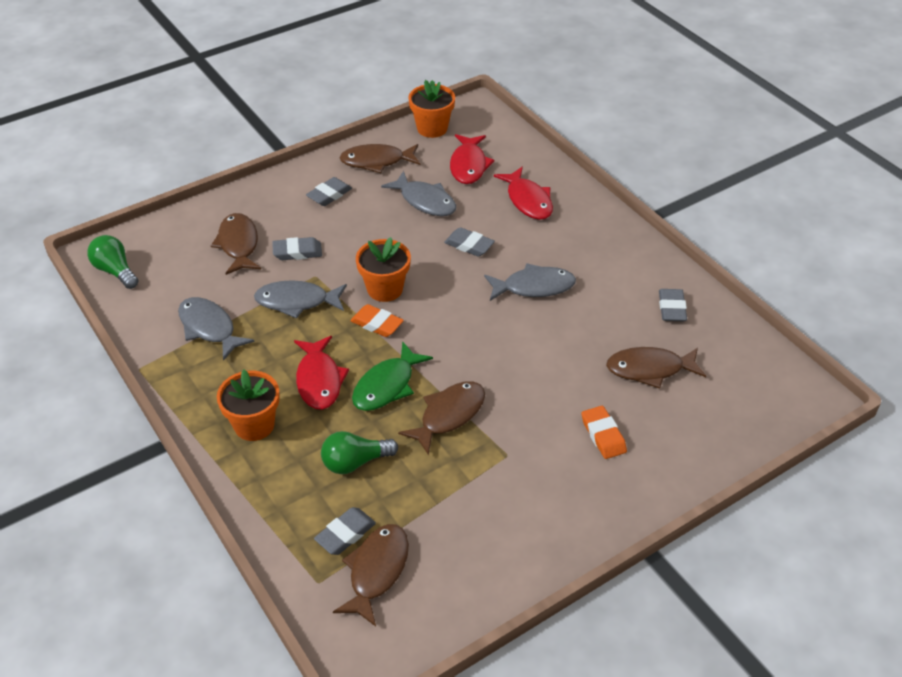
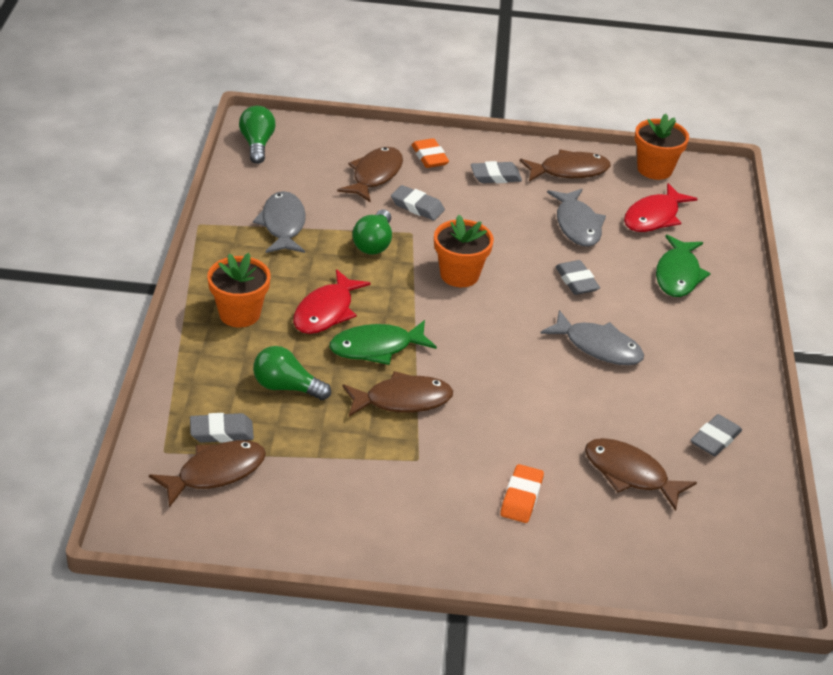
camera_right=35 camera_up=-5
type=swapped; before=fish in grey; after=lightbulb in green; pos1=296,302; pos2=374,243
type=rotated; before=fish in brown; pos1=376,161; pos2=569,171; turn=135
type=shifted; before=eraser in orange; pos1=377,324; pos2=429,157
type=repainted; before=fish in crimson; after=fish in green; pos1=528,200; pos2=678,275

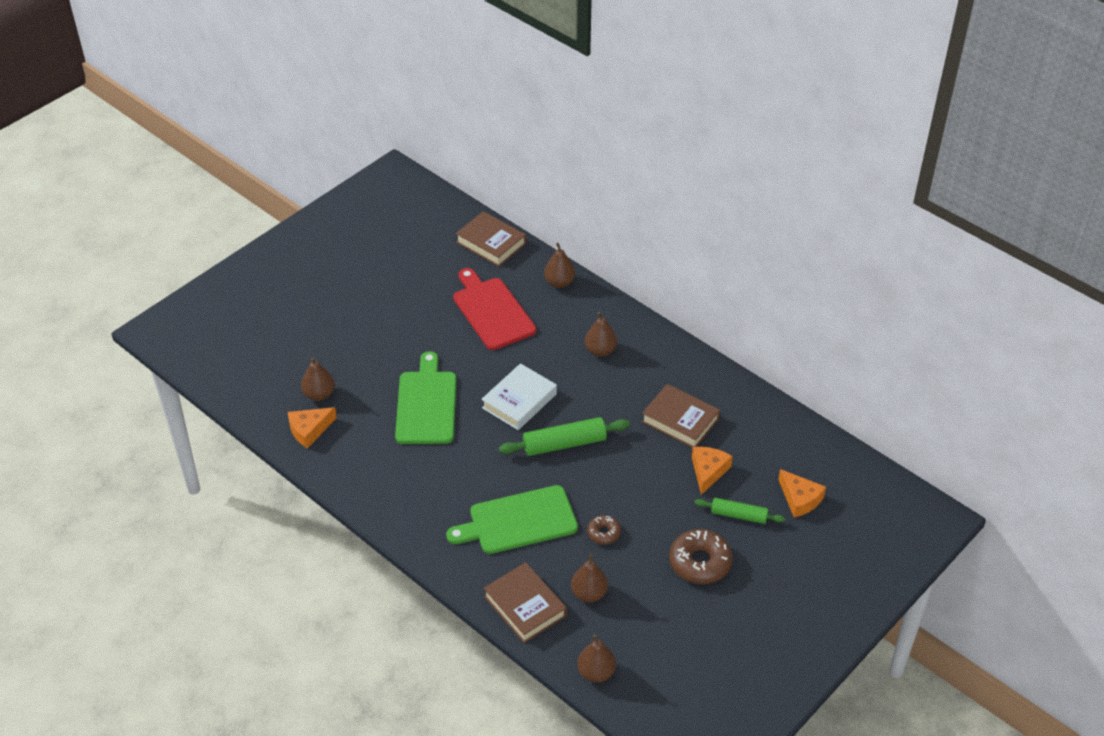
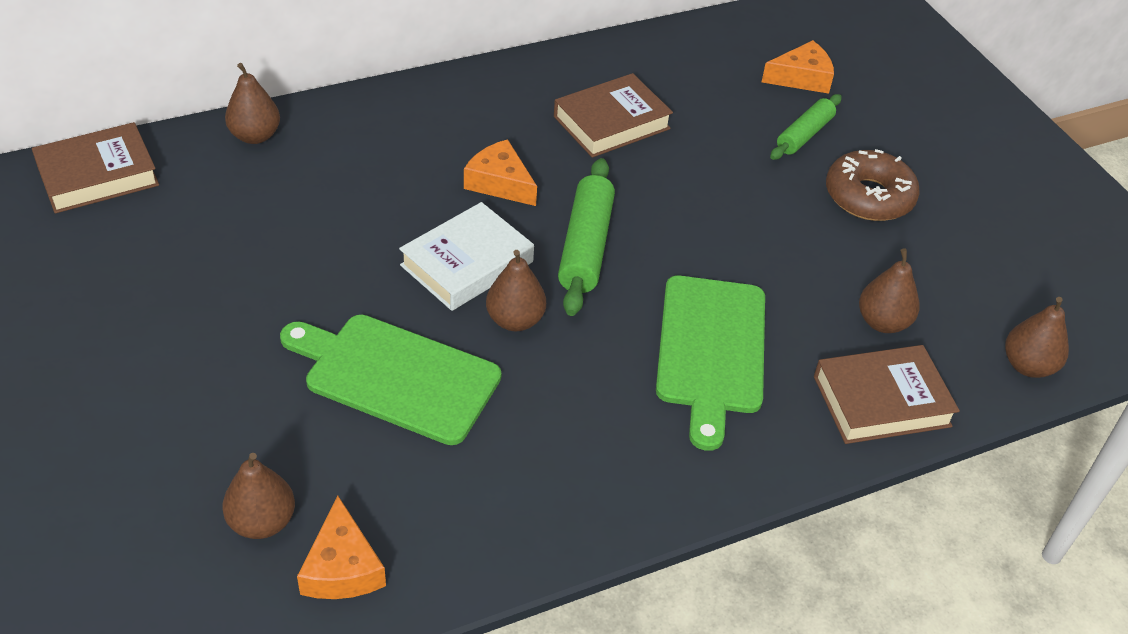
camera_right=-70 camera_up=0
type=gone; before=cutting board in crimson; pos1=492,311
type=rotated; before=hardback in pure white; pos1=519,401; pos2=467,263; turn=75
type=shifted; before=pear in brown; pos1=600,350; pos2=515,320
type=gone; before=doughnut in brown; pos1=603,533
type=shifted; before=cheese wedge in orange; pos1=708,471; pos2=500,183

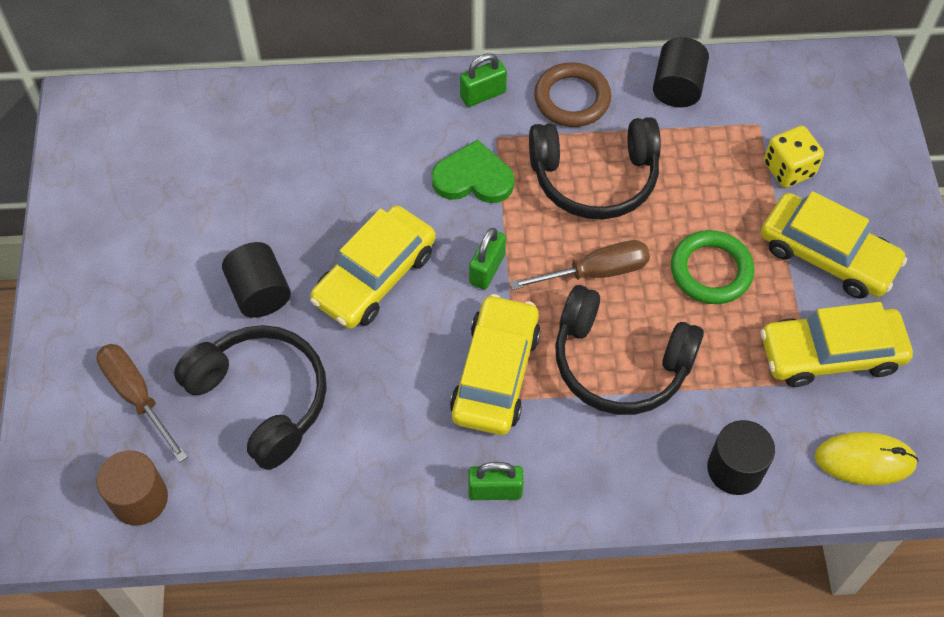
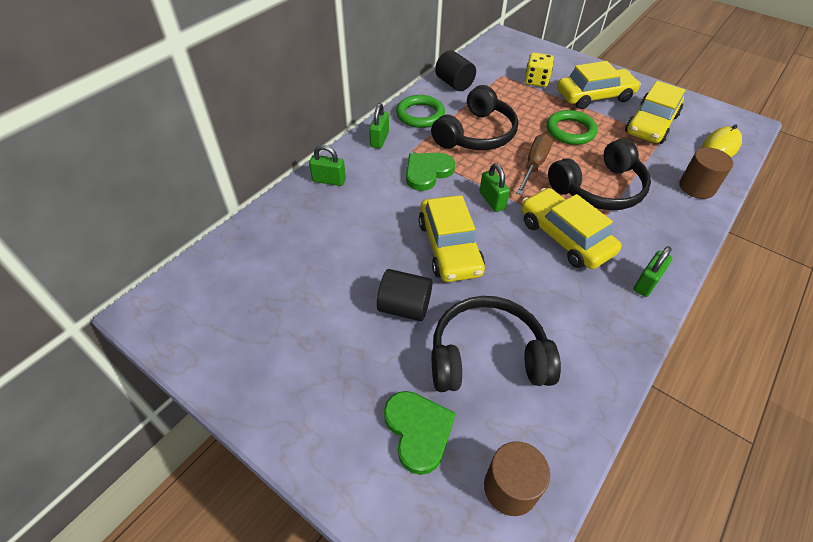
camera_right=-50 camera_up=-10
type=swapped; before=flat screwdriver in brown; after=heart shape in green; pos1=136,396; pos2=418,431
type=repainted; before=hoop in brown; after=hoop in green; pos1=572,99; pos2=420,115
type=repainted; before=solid cylinder in ebony; after=solid cylinder in brown; pos1=735,469; pos2=696,187
type=new; after=small lock in green; pos2=329,180

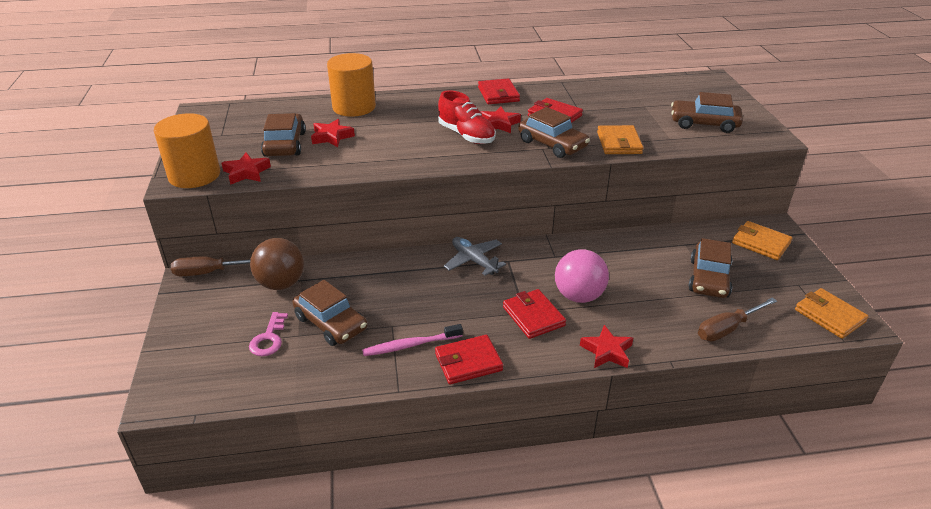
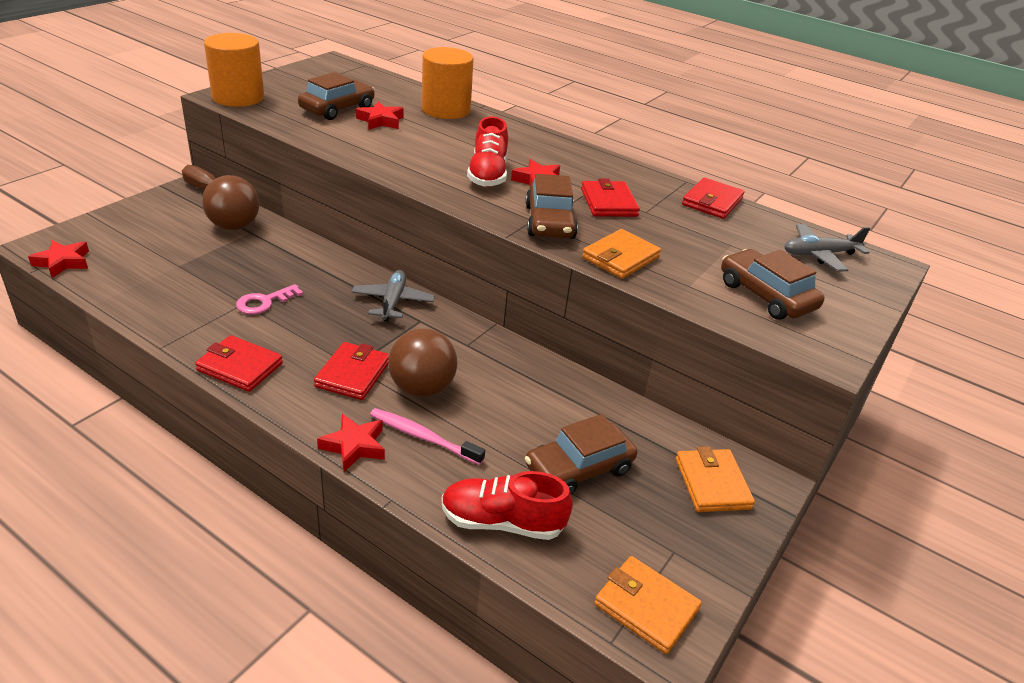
camera_right=40 camera_up=0
type=shifted; before=star shape in crimson; pos1=246,172; pos2=63,262
type=shifted; before=door key in rosy; pos1=269,339; pos2=264,302
type=gone; before=car in brown; pos1=331,323
type=shifted; before=dental brush in rosy; pos1=410,345; pos2=423,437
type=shifted; before=billfold in crimson; pos1=498,94; pos2=712,202
type=repainted; before=ball in rosy; after=ball in brown; pos1=579,296; pos2=422,388
type=swapped; before=flat screwdriver in brown; after=lace-up shoe in crimson; pos1=727,329; pos2=502,522
type=rotated; before=billfold in orange; pos1=829,316; pos2=646,607; turn=-60
type=new; after=aeroplane in grey; pos2=819,255

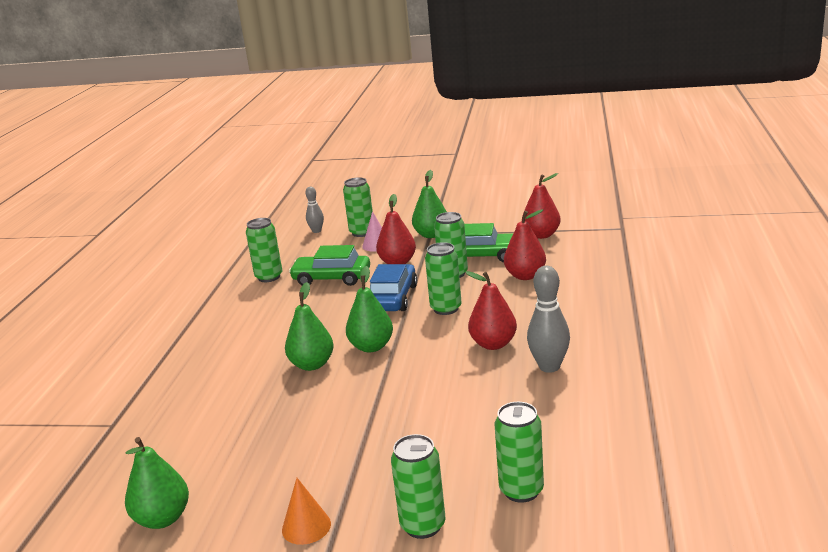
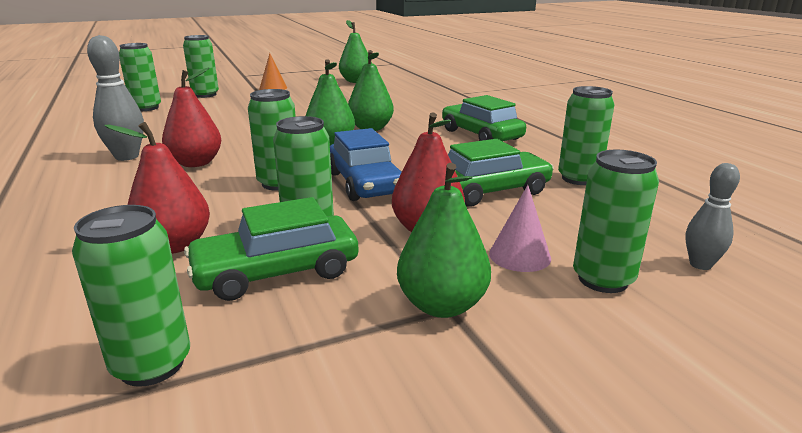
camera_right=145 camera_up=0
type=swapped; before=pear in crimson; after=tin in green; pos1=541,235; pos2=152,365
type=new; after=car in green; pos2=481,135

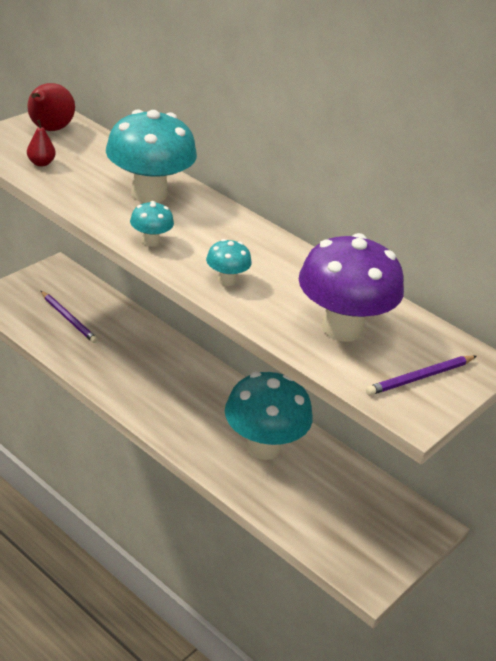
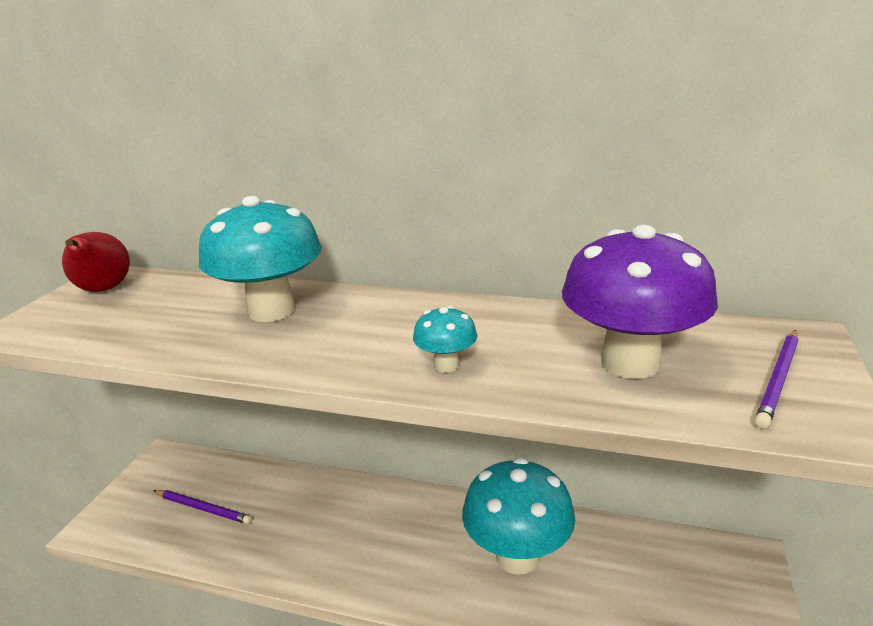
camera_right=-20 camera_up=-10
type=gone; before=pear in crimson; pos1=41,163
type=gone; before=mushroom in aqua; pos1=150,241

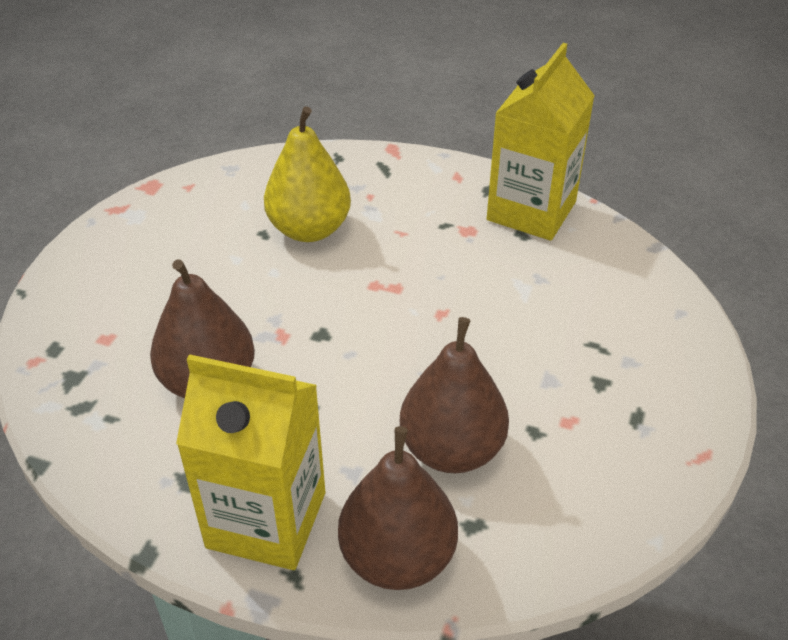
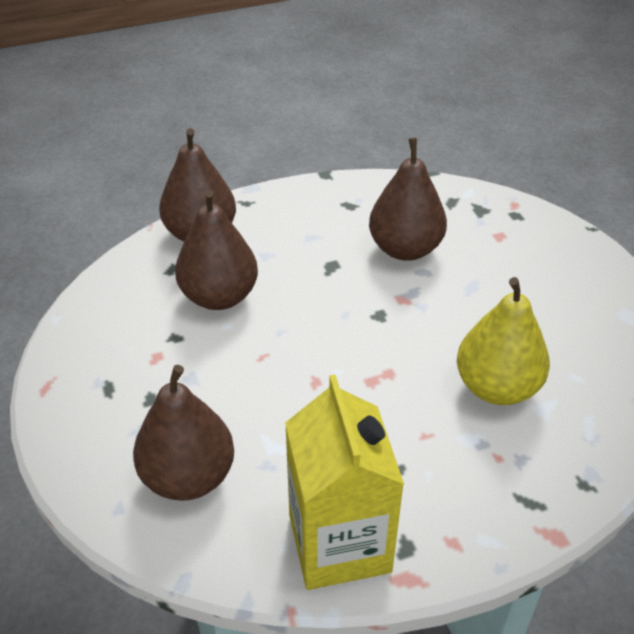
camera_right=140 camera_up=0
type=gone; before=juice carton in bright yellow; pos1=266,520
type=new; after=pear in brown; pos2=188,477

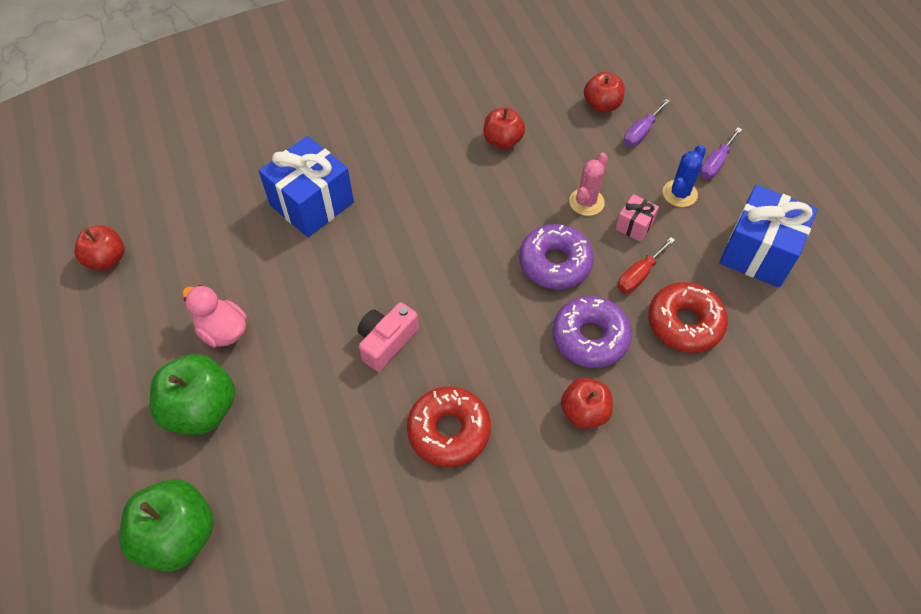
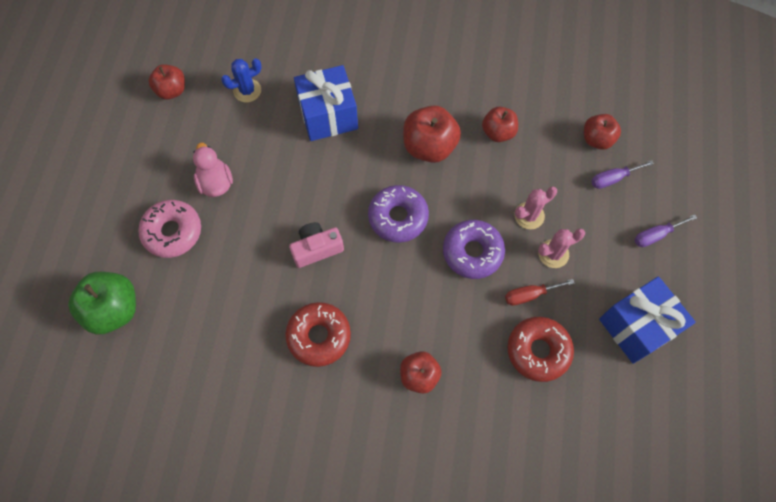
camera_right=30 camera_up=10
type=swapped; before=apple in green; after=doughnut in rosy; pos1=201,409; pos2=172,232
type=shifted; before=doughnut in royal purple; pos1=590,337; pos2=398,217
type=swapped; before=wrapped gift in rosy; after=cactus in rosy; pos1=634,225; pos2=553,254
type=shifted; before=cactus in royal blue; pos1=679,193; pos2=247,90
type=new; after=apple in crimson; pos2=429,146

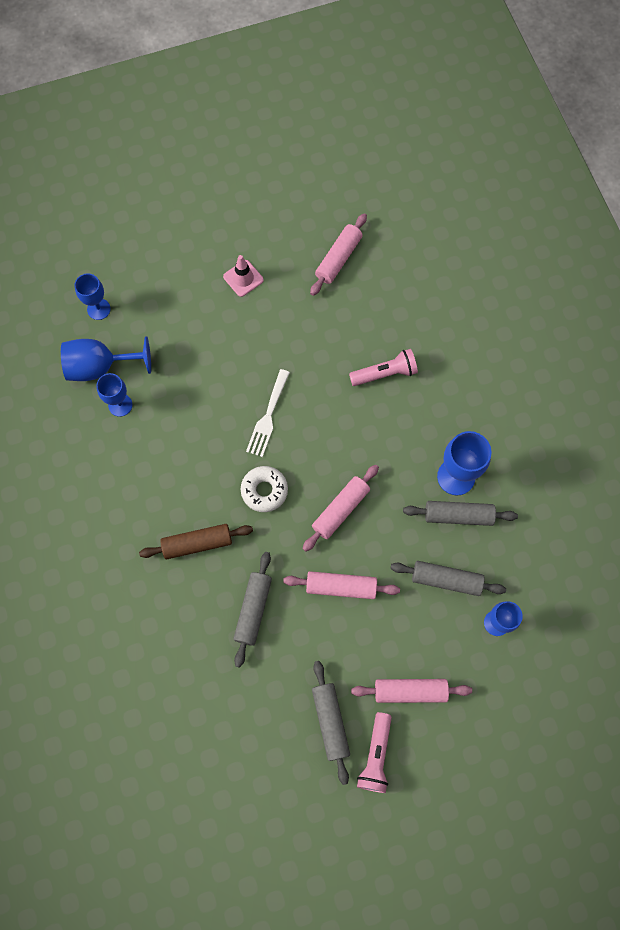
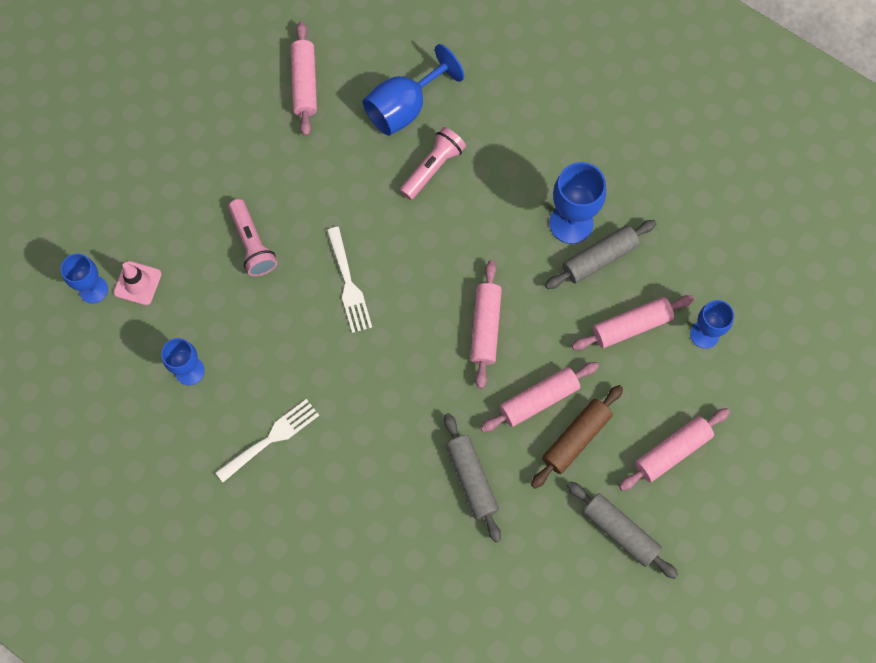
camera_right=-35 camera_up=0
type=shifted; before=chalice in royal blue; pos1=100,367; pos2=404,107
type=shifted; before=dough roller in brown; pos1=197,543; pos2=576,438
type=shifted; before=safety cone in rosy; pos1=243,278; pos2=137,283
type=gone; before=doughnut in pure white; pos1=264,490
type=shifted; before=flashlight in rosy; pos1=376,755; pos2=252,244
type=repainted; before=dough roller in grey; after=dough roller in rosy; pos1=446,580; pos2=631,326
type=new; after=dinner fork in pure white; pos2=271,438

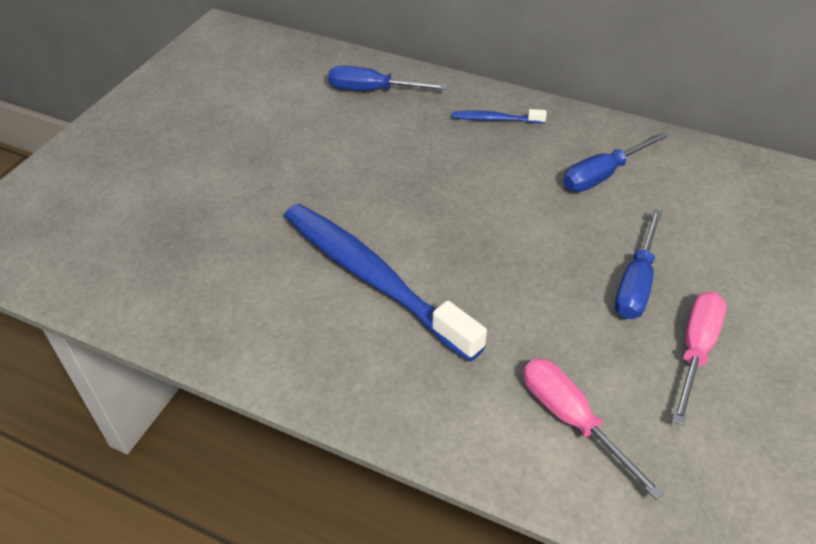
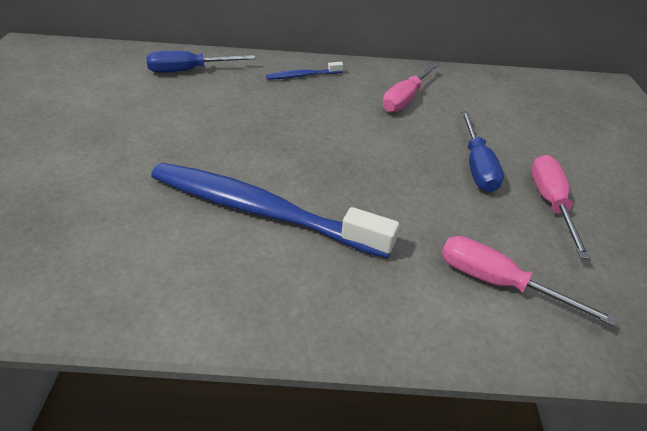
camera_right=-25 camera_up=-5
type=repainted; before=flat screwdriver in royal blue; after=flat screwdriver in rosy; pos1=603,175; pos2=405,99

